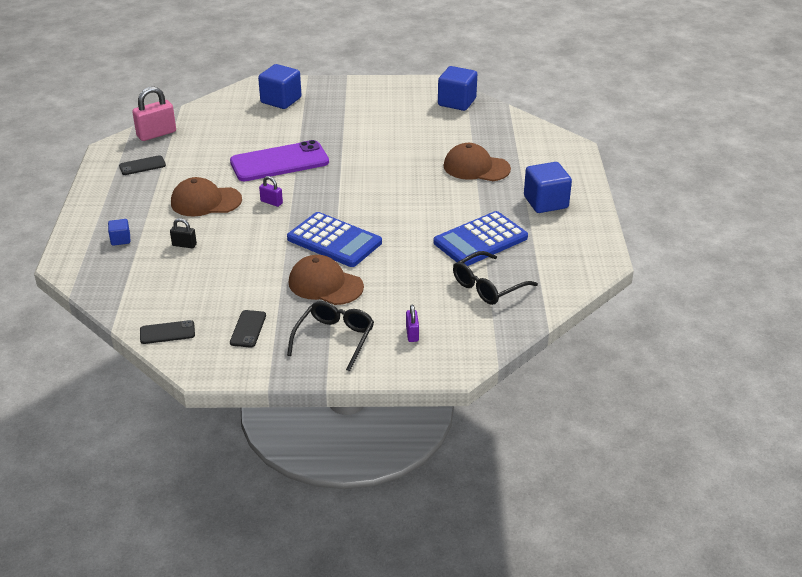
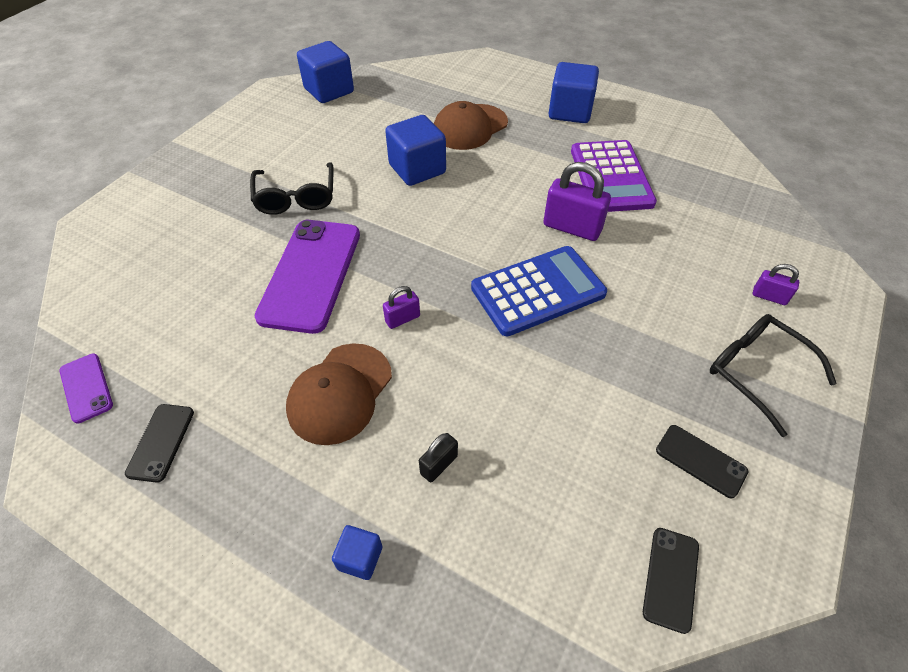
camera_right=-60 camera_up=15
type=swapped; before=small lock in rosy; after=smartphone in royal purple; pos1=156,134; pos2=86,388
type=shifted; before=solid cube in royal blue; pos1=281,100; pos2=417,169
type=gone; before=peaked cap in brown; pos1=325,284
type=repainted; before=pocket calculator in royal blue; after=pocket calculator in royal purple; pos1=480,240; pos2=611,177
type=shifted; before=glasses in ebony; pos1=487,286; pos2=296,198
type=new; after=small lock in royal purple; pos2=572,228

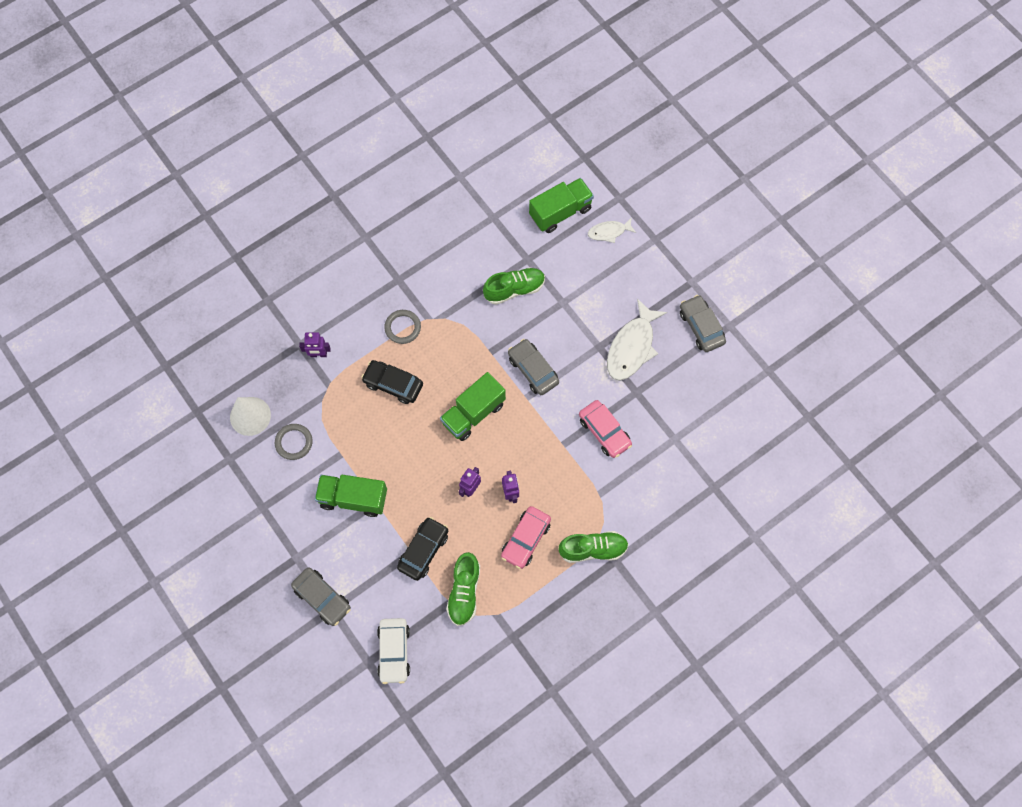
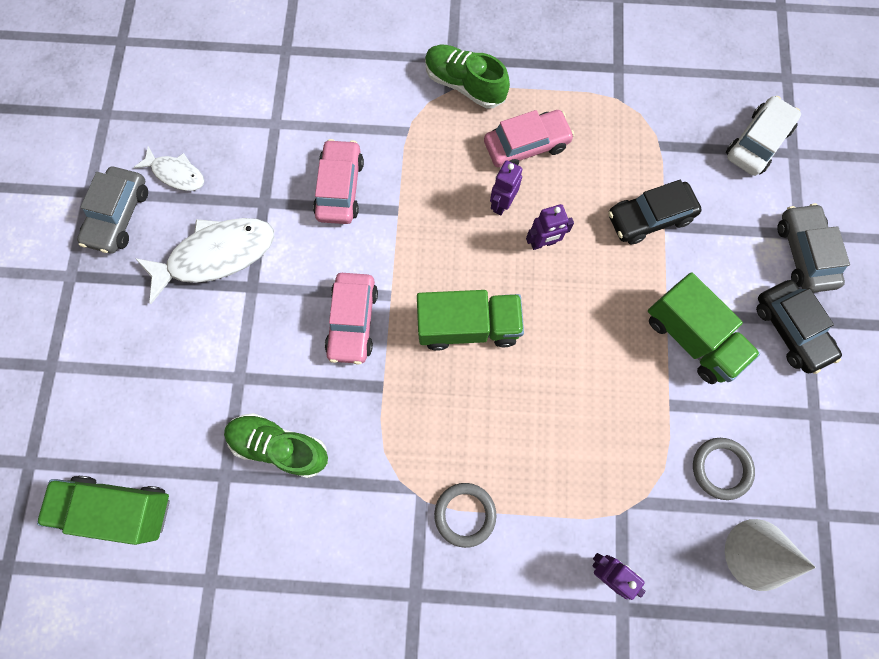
camera_right=-140 camera_up=5
type=shifted; before=car in ebony; pos1=393,384; pos2=790,329
type=gone; before=lace-up shoe in green; pos1=464,592
type=repainted; before=car in grey; after=car in rosy; pos1=533,370; pos2=353,321
type=shifted; before=fish in pure white; pos1=609,232; pos2=176,174

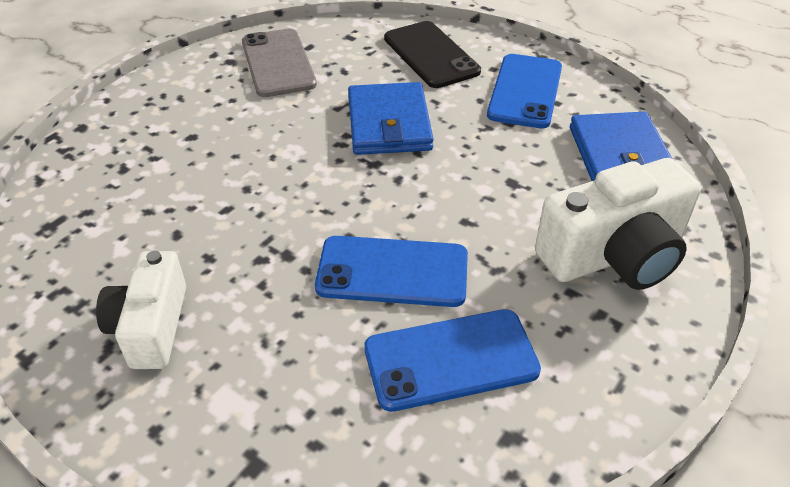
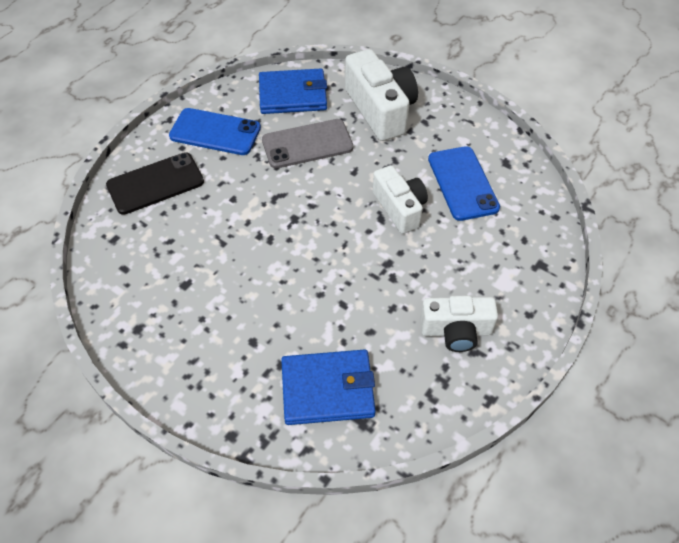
camera_right=-90 camera_up=10
type=shifted; before=smartphone in grey; pos1=278,63; pos2=307,144
type=swapped; before=smartphone in royal blue; after=camera in pure white; pos1=392,272; pos2=400,208
type=shifted; before=billfold in royal blue; pos1=389,123; pos2=328,389

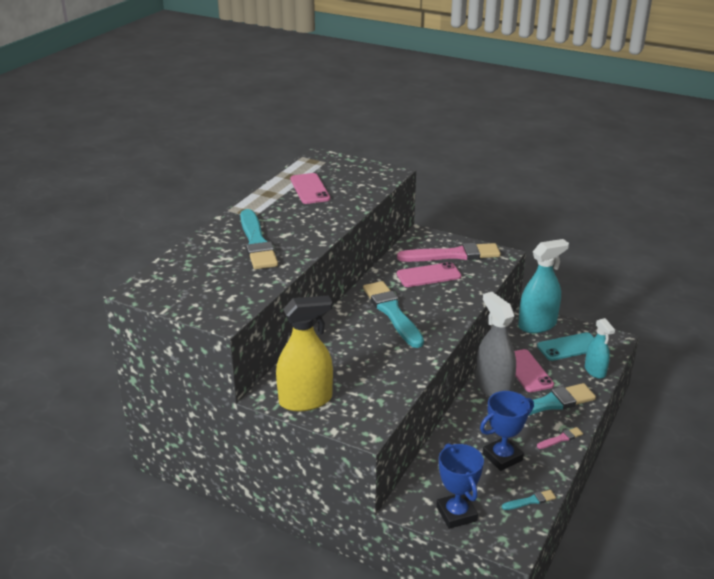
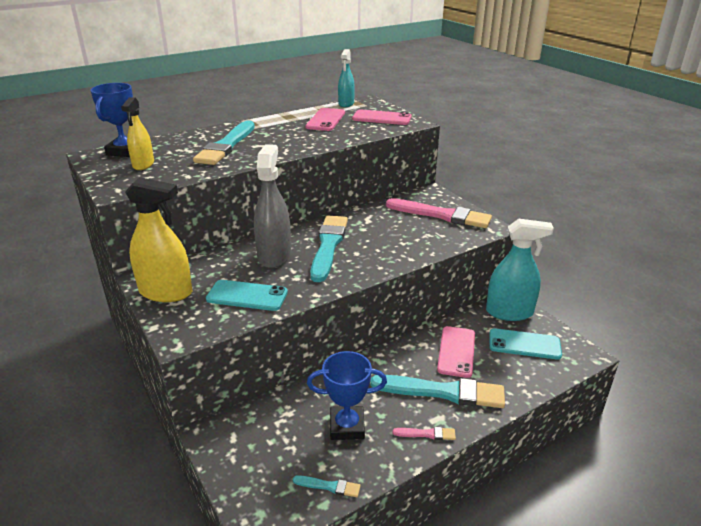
camera_right=30 camera_up=0
type=shifted; before=smartphone in rosy; pos1=428,275; pos2=381,118
type=shifted; before=trophy in royal blue; pos1=456,514; pos2=125,151
type=shifted; before=spray bottle in grey; pos1=493,388; pos2=274,256
type=shifted; before=spray bottle in aqua; pos1=595,371; pos2=346,104
type=new; after=spray bottle in bright yellow; pos2=143,164
type=new; after=smartphone in aqua; pos2=247,296

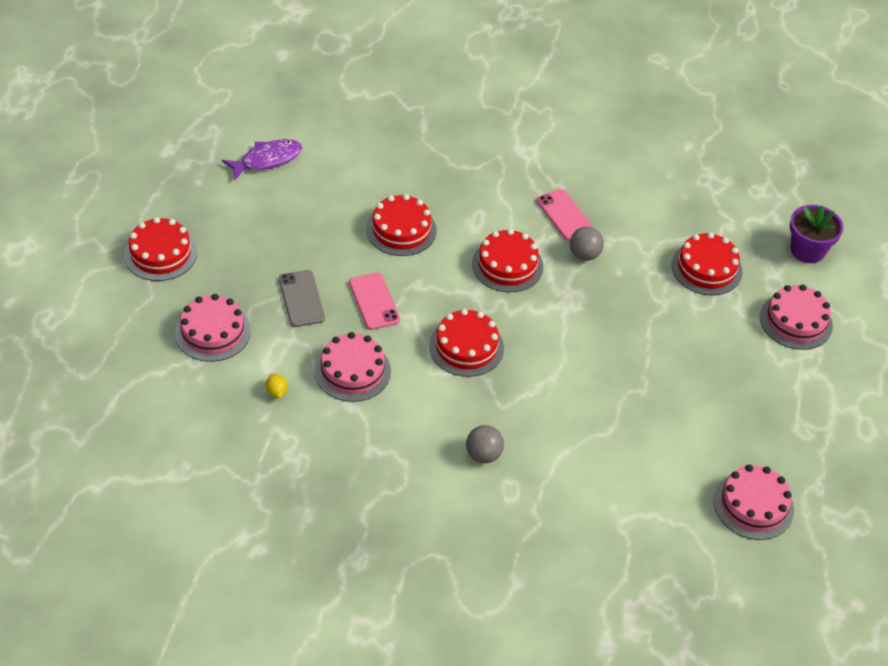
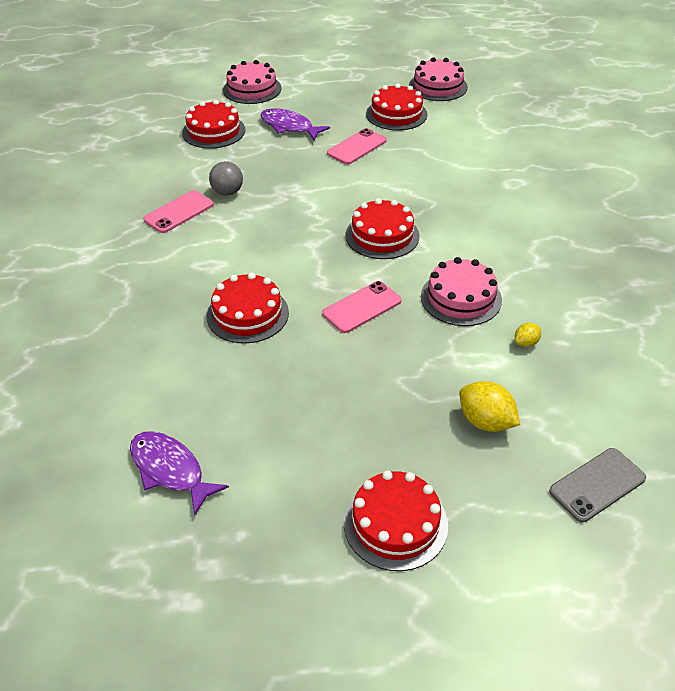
camera_right=-105 camera_up=-5
type=swapped; before=gateau in rosy; after=lemon in bright yellow; pos1=213,332; pos2=485,421
type=shifted; before=smartphone in grey; pos1=301,299; pos2=597,485
type=gone; before=ball in grey; pos1=483,455
type=shifted; before=gateau in crimson; pos1=507,265; pos2=396,114
type=gone; before=plant pot in royal purple; pos1=807,250
type=new; after=fish in royal purple; pos2=289,127
type=new; after=smartphone in rosy; pos2=357,147

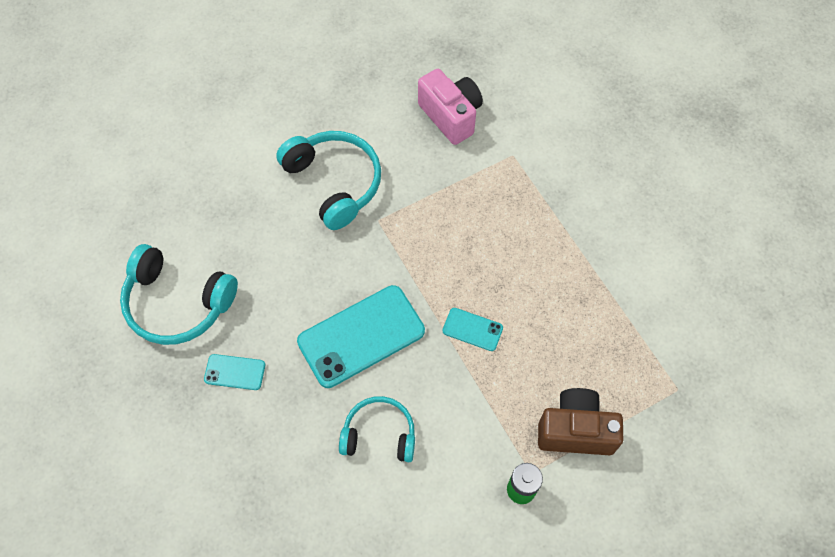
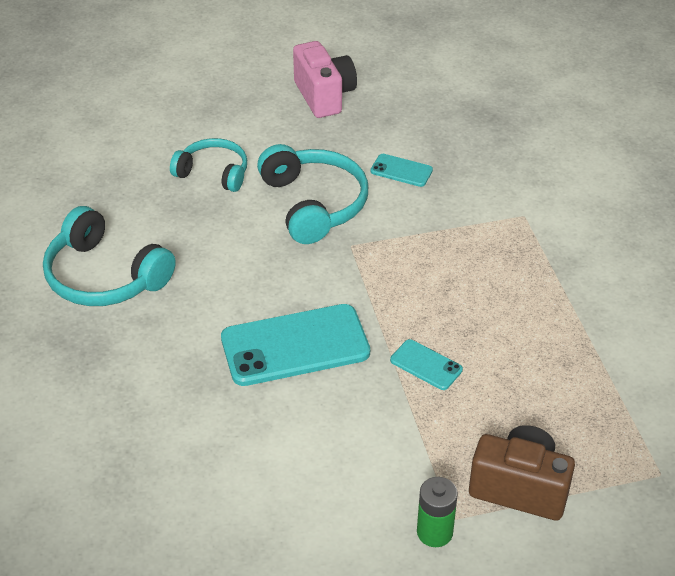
camera_right=15 camera_up=-20
type=shifted; before=smartphone in aqua; pos1=235,372; pos2=401,170
type=shifted; before=headset in aqua; pos1=379,434; pos2=213,173
type=shifted; before=camera in rosy; pos1=451,116; pos2=324,96

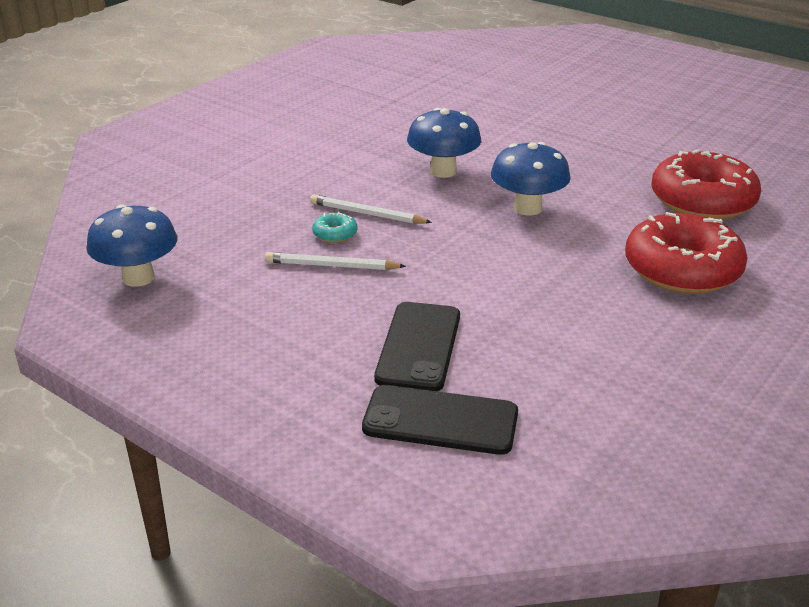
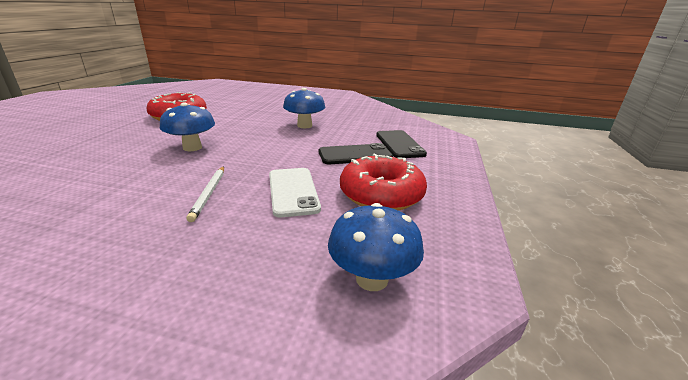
camera_right=-115 camera_up=-5
type=swapped; before=pencil in pure white; after=smartphone in pure white; pos1=331,266; pos2=293,191
type=gone; before=doughnut in aqua; pos1=335,234
type=shifted; before=mushroom in royal blue; pos1=443,171; pos2=304,125
type=shifted; before=doughnut in crimson; pos1=682,269; pos2=381,194

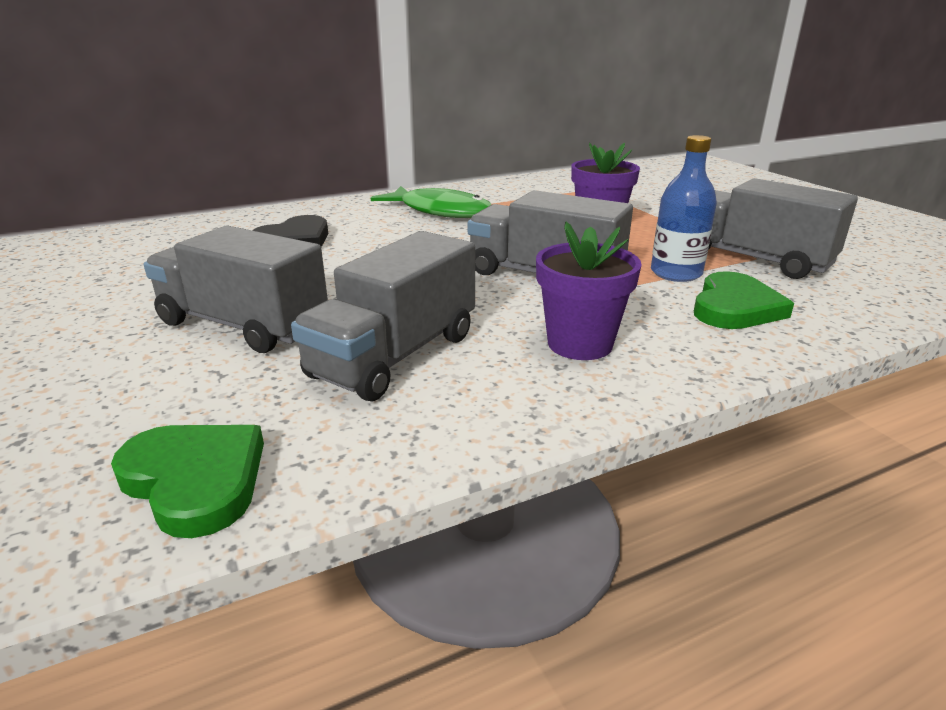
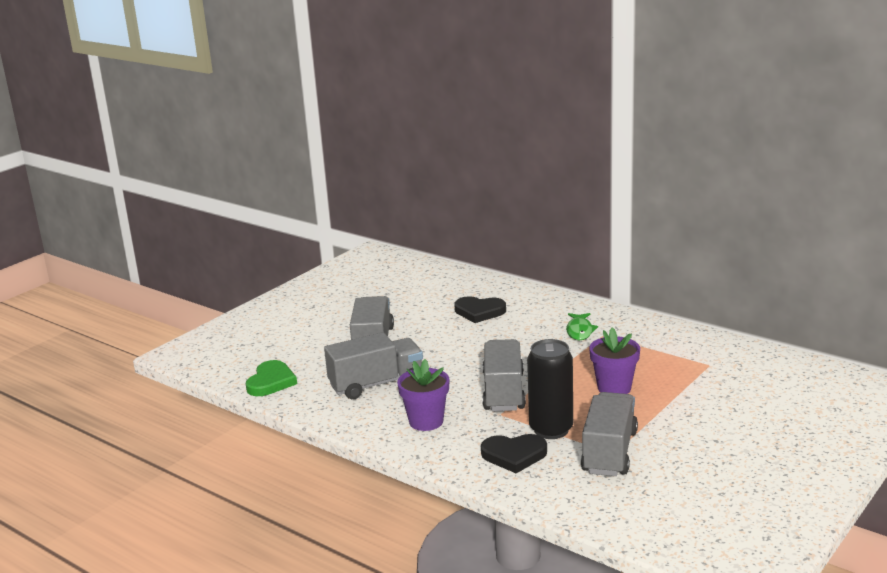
camera_right=65 camera_up=-5
type=rotated; before=truck in grey; pos1=394,355; pos2=376,384; turn=150
type=scaled; before=fish in green; pos1=440,211; pos2=579,331; scale=0.62
type=swapped; before=bottle in royal blue; after=tin in ebony; pos1=676,273; pos2=551,430
type=repainted; before=heart shape in green; after=heart shape in ebony; pos1=735,307; pos2=514,455

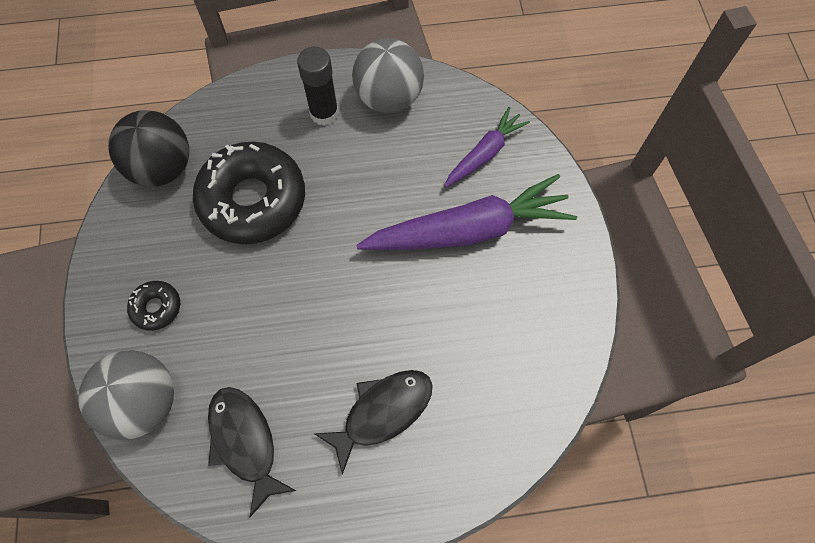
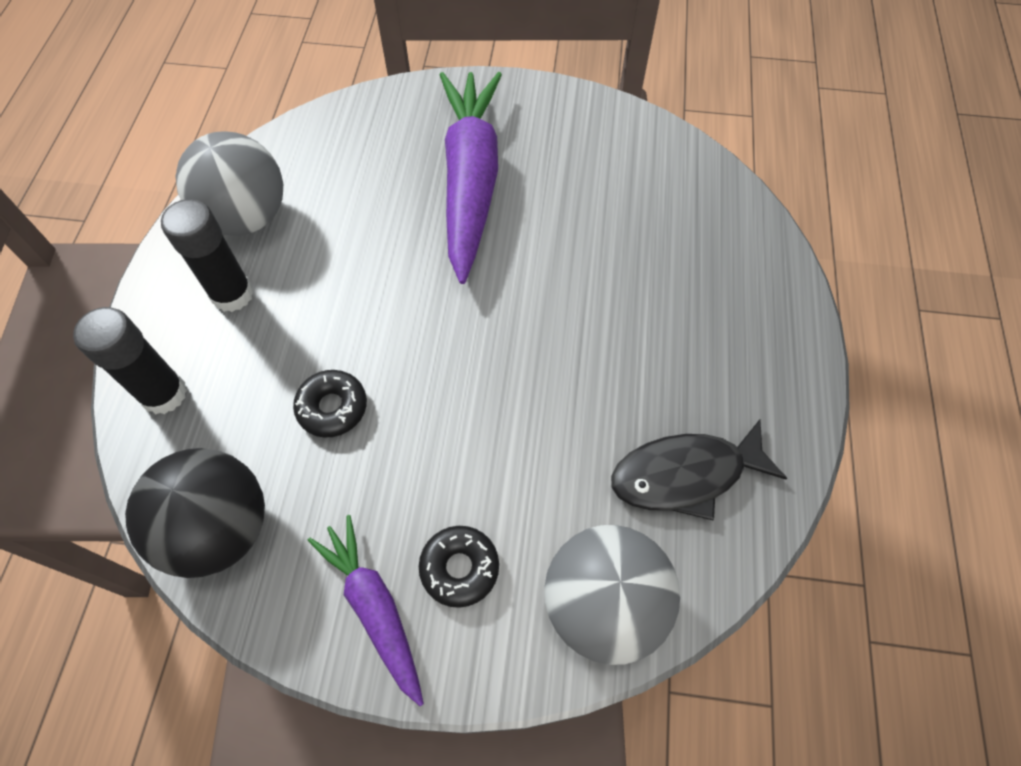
camera_right=-75 camera_up=-5
type=scaled; before=doughnut in ebony; pos1=253,200; pos2=332,407; scale=0.44
type=gone; before=fish in ebony; pos1=382,412
type=shifted; before=carrot in royal purple; pos1=484,153; pos2=374,608
type=new; after=stick of glue in ebony; pos2=164,394

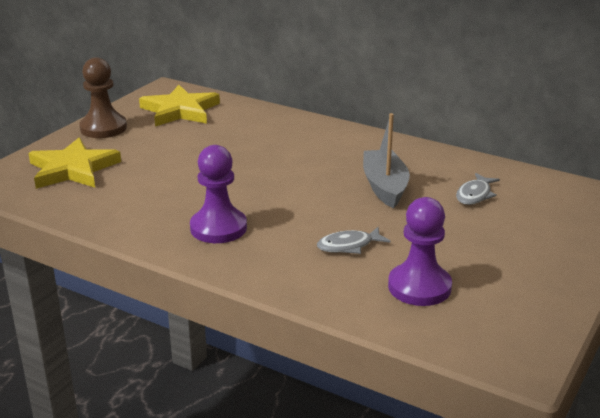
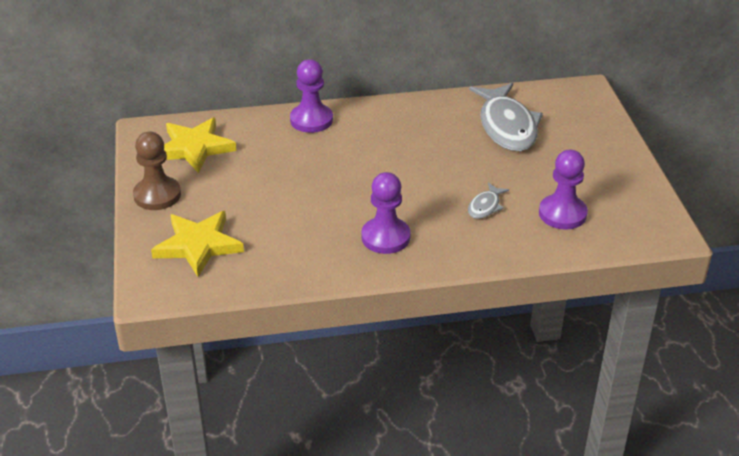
camera_right=-40 camera_up=10
type=gone; before=sailboat in grey; pos1=385,187
type=scaled; before=fish in grey; pos1=475,195; pos2=507,126; scale=2.17
type=new; after=game pawn in royal purple; pos2=311,120

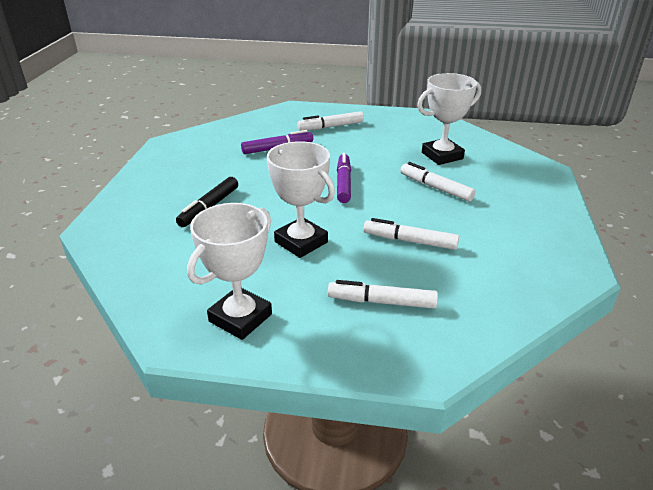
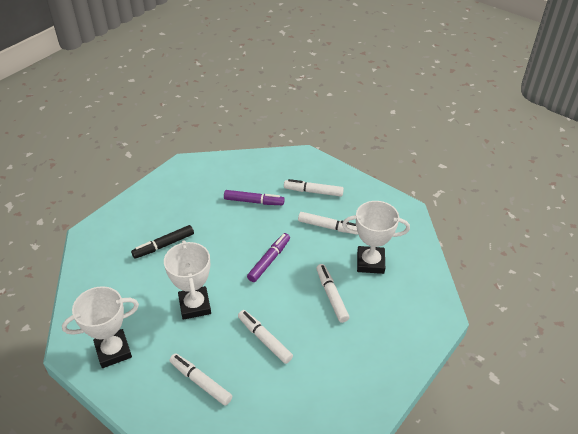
camera_right=30 camera_up=10
type=new; after=marker in pure white; pos2=328,227

